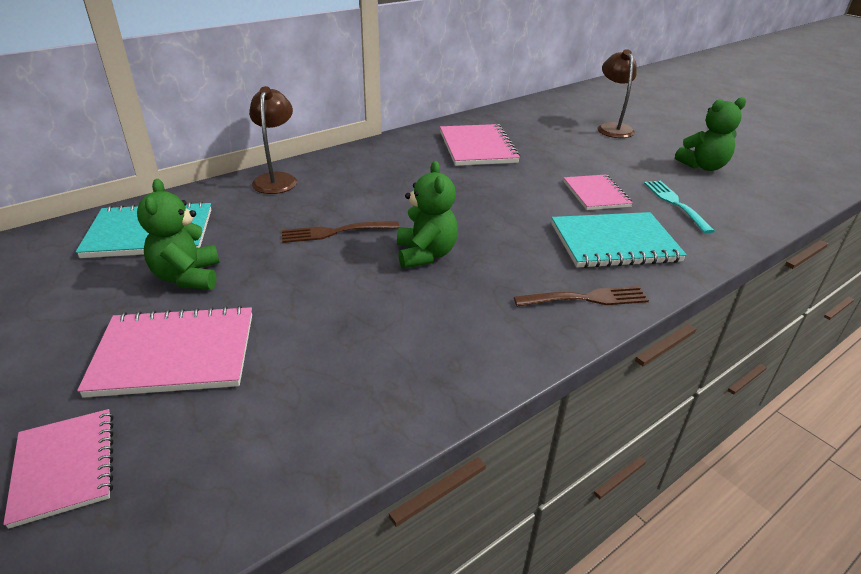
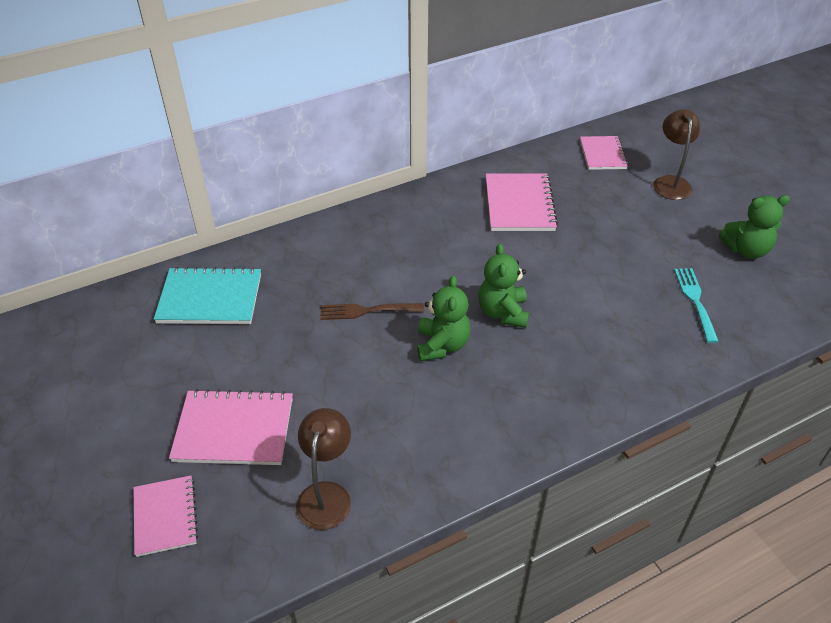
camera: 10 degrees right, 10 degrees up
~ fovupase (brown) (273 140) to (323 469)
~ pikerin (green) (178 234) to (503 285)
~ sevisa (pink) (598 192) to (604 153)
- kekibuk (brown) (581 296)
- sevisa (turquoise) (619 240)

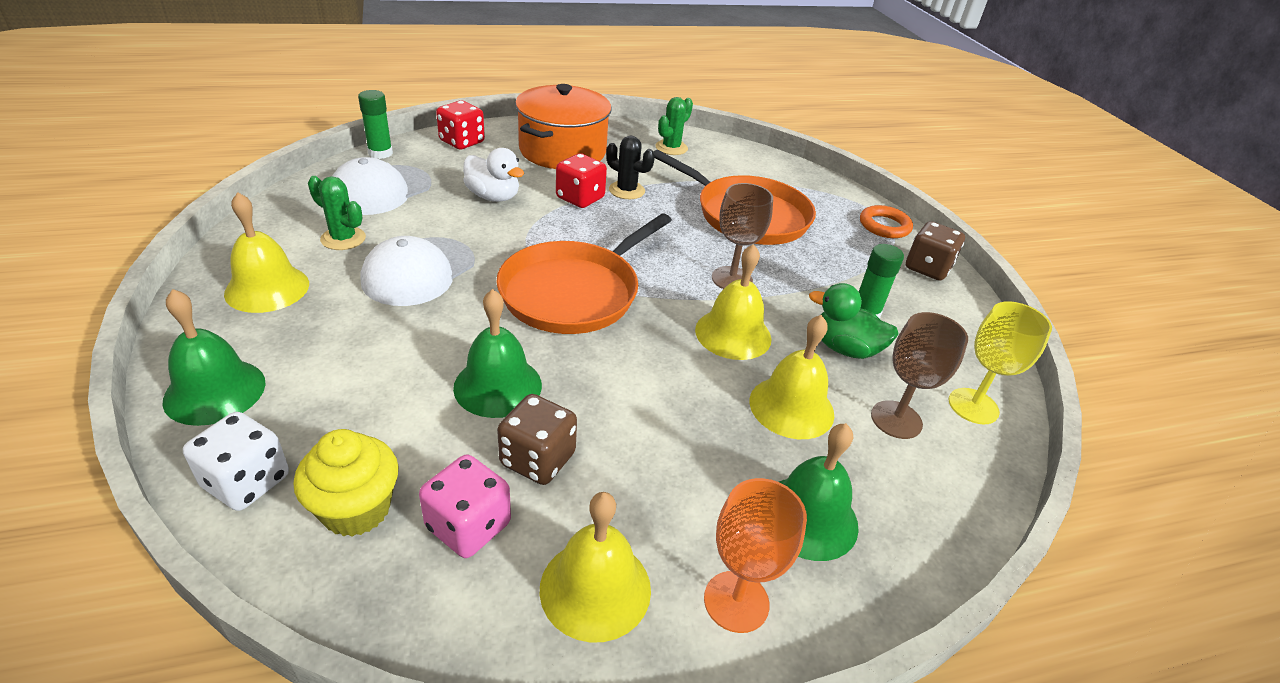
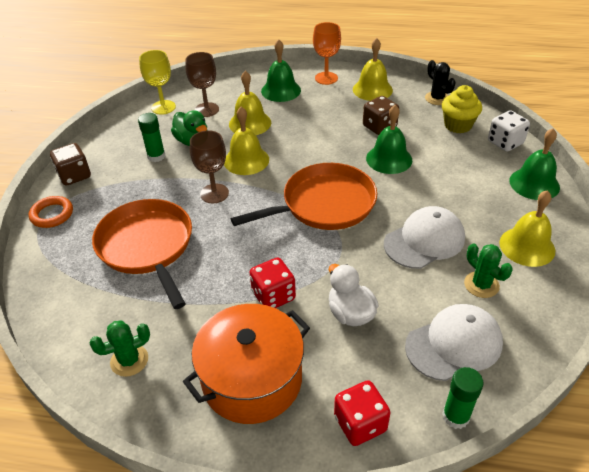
camera: 150 degrees left, 5 degrees up
~ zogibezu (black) (630 167) to (440 82)
- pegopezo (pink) (465 506)

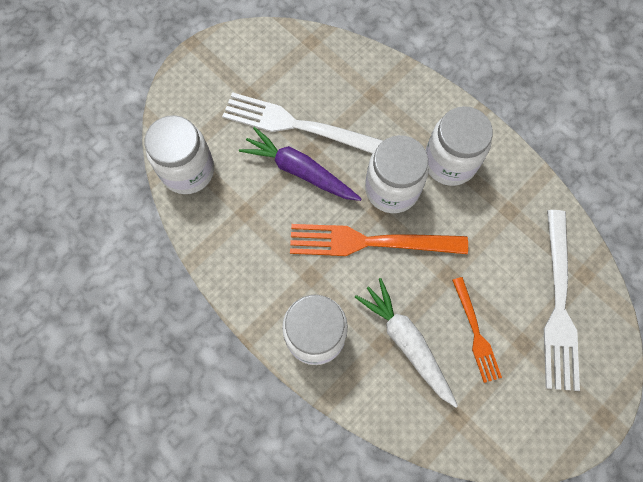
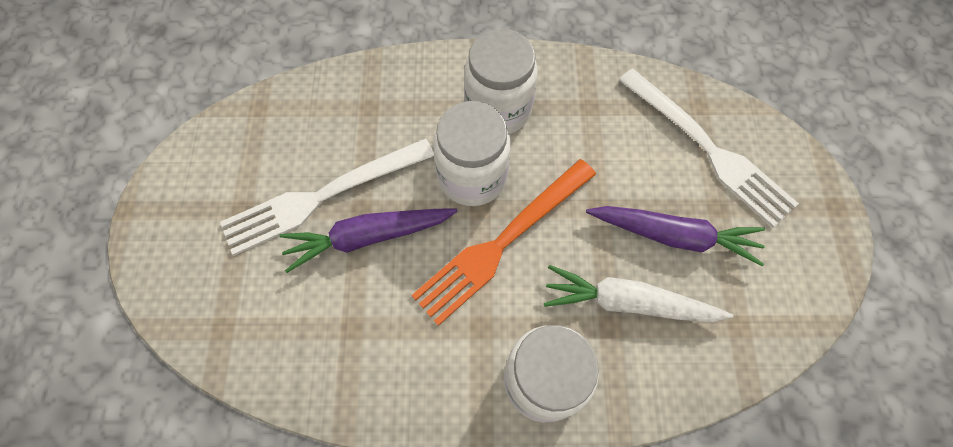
camera: 45 degrees left, 5 degrees down
~ kekibuk (orange) (477 330) to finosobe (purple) (675 236)
- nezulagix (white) (179 154)

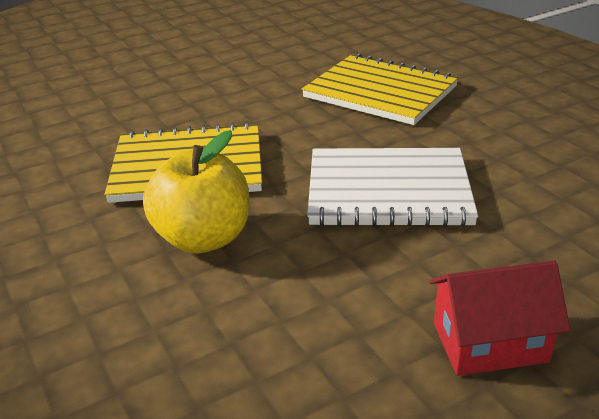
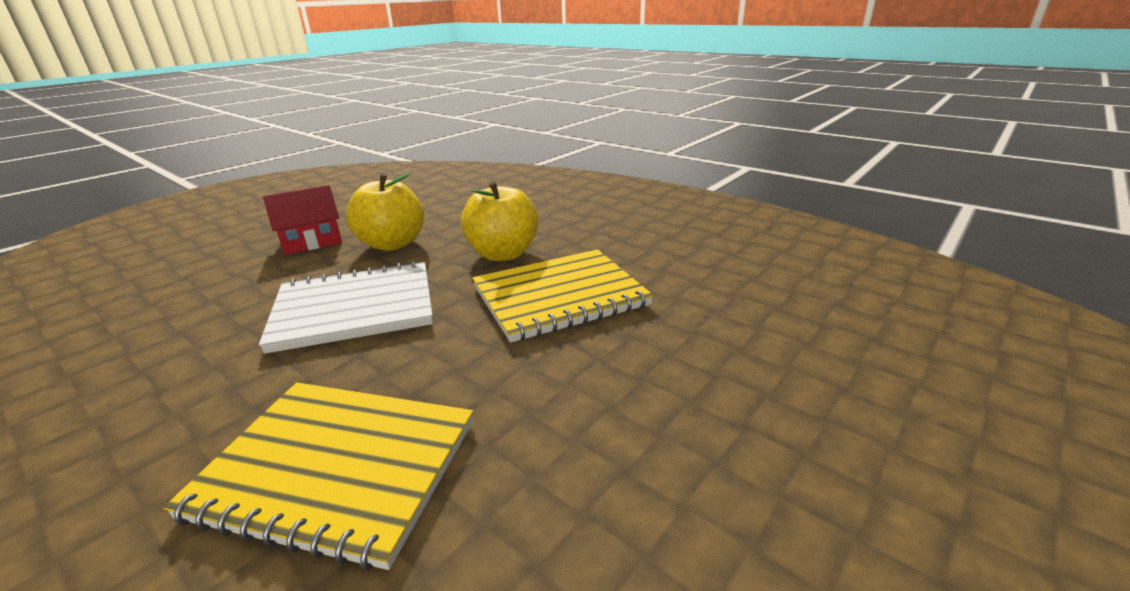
camera: 160 degrees right, 5 degrees down
+ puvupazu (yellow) (385 212)

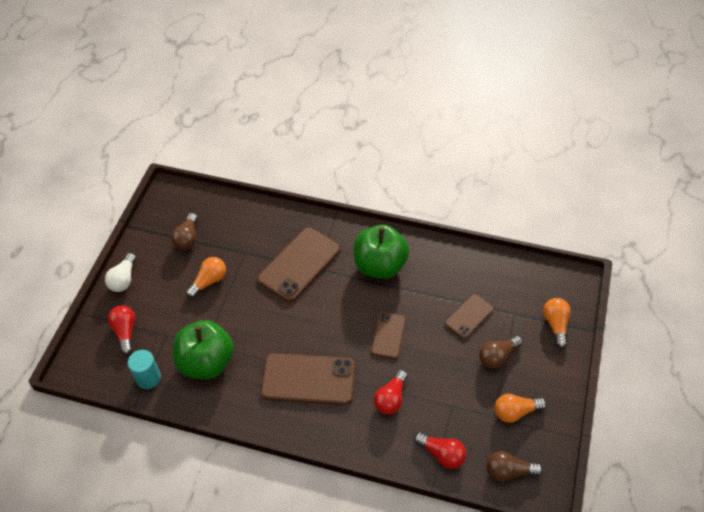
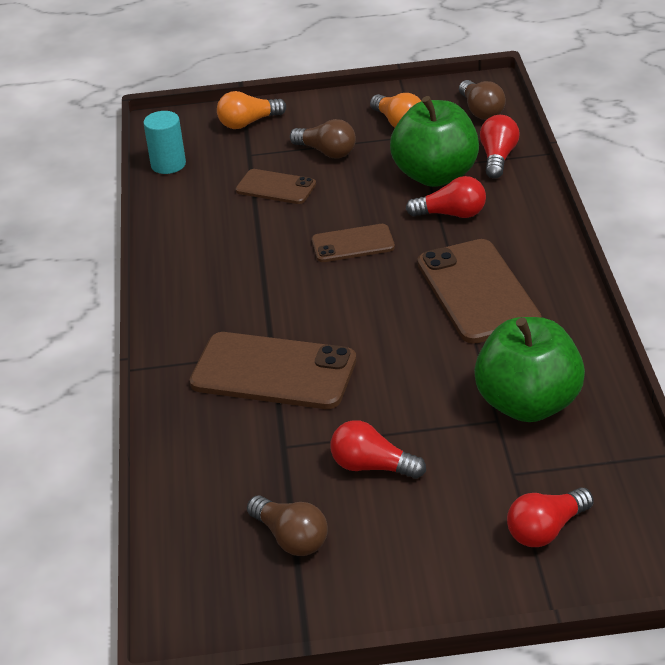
camera: 110 degrees left, 15 degrees down
~ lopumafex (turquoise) (144 369) to (164 142)
~ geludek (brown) (184 231) = (287 526) 60 degrees clockwise
~ geludek (orange) (206 277) to geludek (red) (378 449)
~ puvupazu (green) (381 252) to (434 141)
- geludek (white) (120 272)

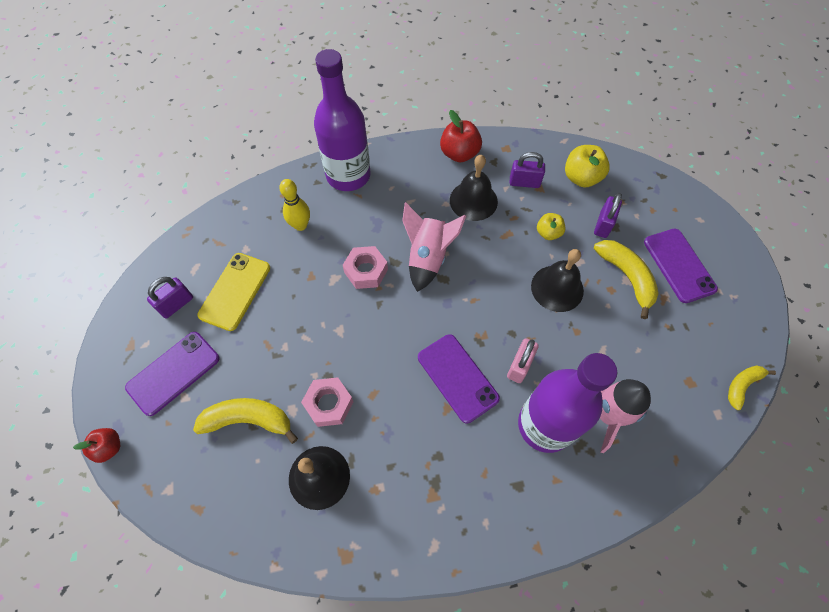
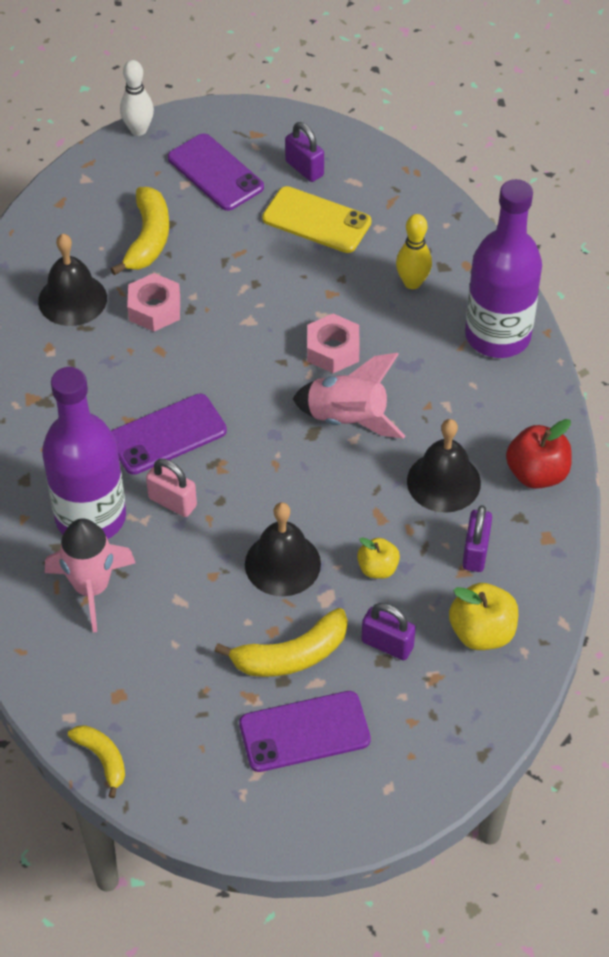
camera: 95 degrees right, 10 degrees down
~ puvupazu (red) (96 445) to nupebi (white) (137 98)

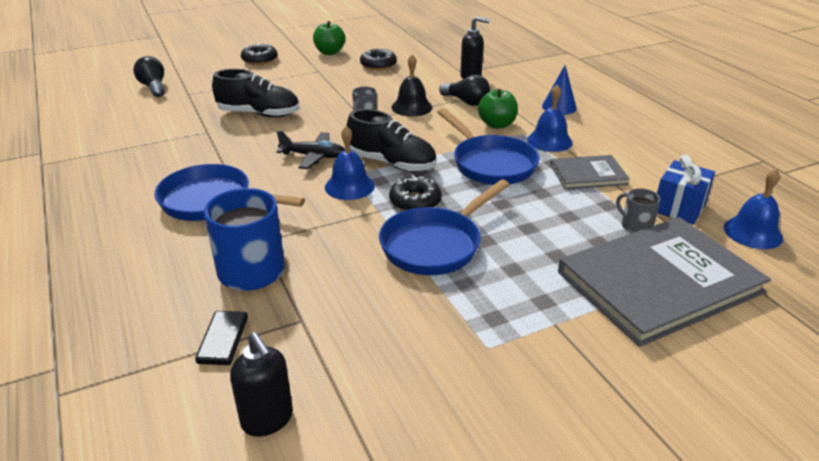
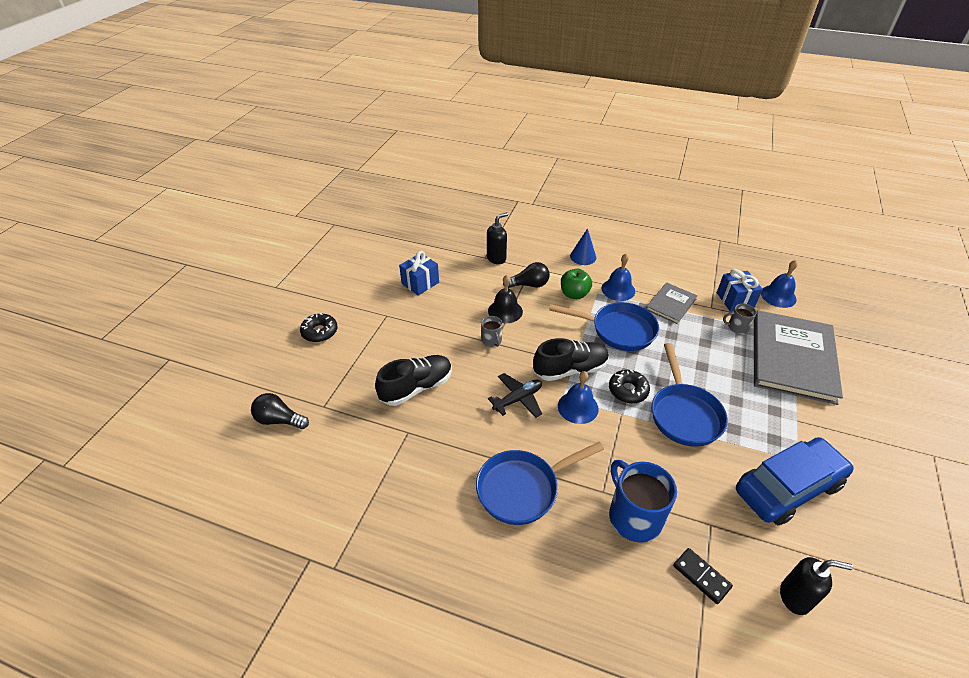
camera: 45 degrees left, 10 degrees up
~ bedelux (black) (378 59) to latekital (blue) (419 273)
+ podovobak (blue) (795 481)
- puvupazu (green) (329 38)

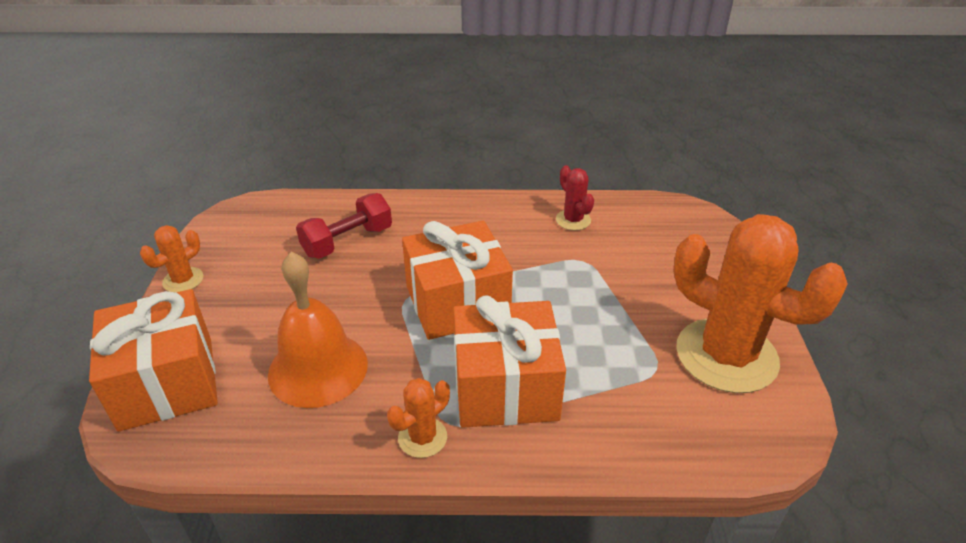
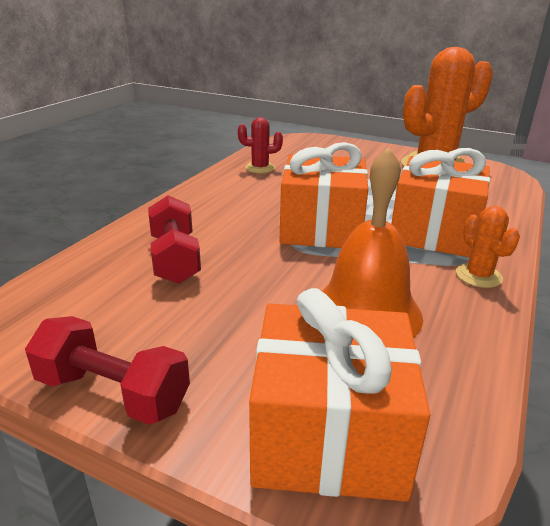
camera: 65 degrees left, 10 degrees down
~ zogibezu (orange) (171 258) to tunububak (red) (107 370)

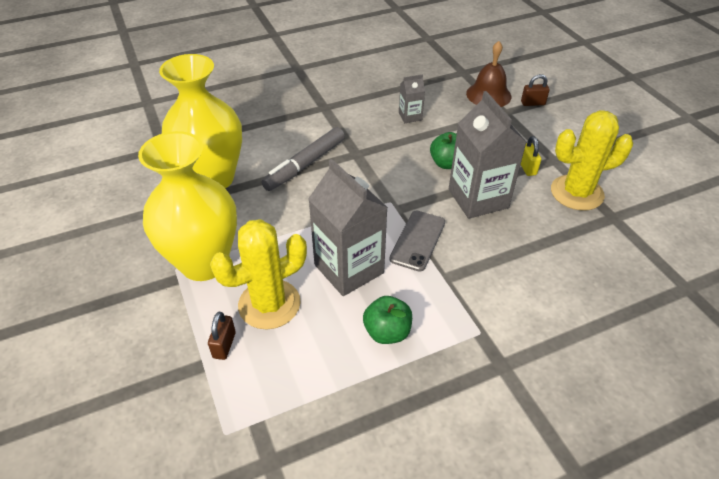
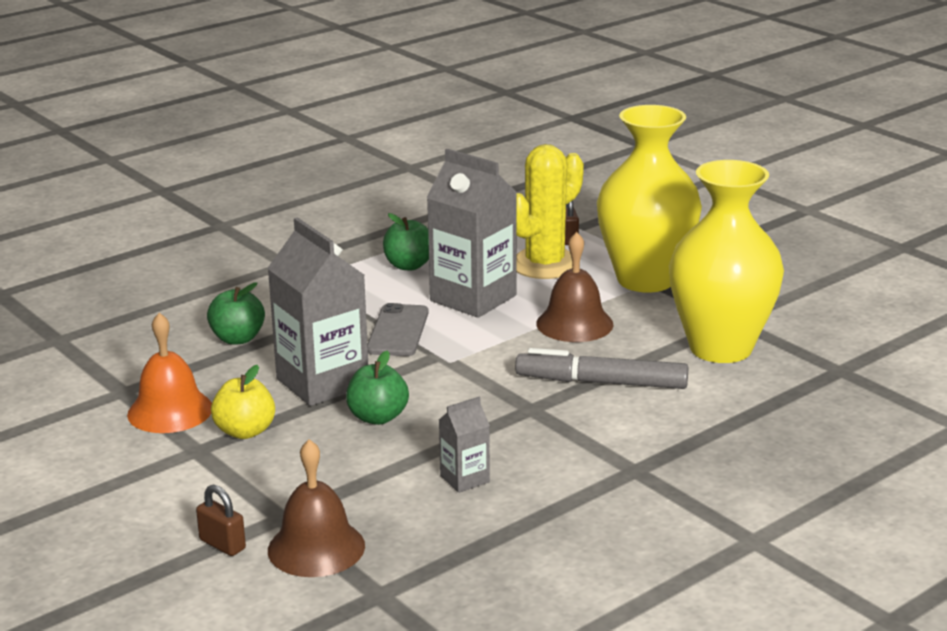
camera: 165 degrees right, 20 degrees down
~ zogibezu (yellow) (592 160) to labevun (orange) (169 373)
~ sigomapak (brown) (535 90) = (221 520) 60 degrees clockwise
+ puvupazu (green) (236 313)
~ sigomapak (yellow) (531 156) to puvupazu (yellow) (243 402)
~ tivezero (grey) (303 159) = (602 368) 105 degrees counterclockwise
+ labevun (brown) (574 287)

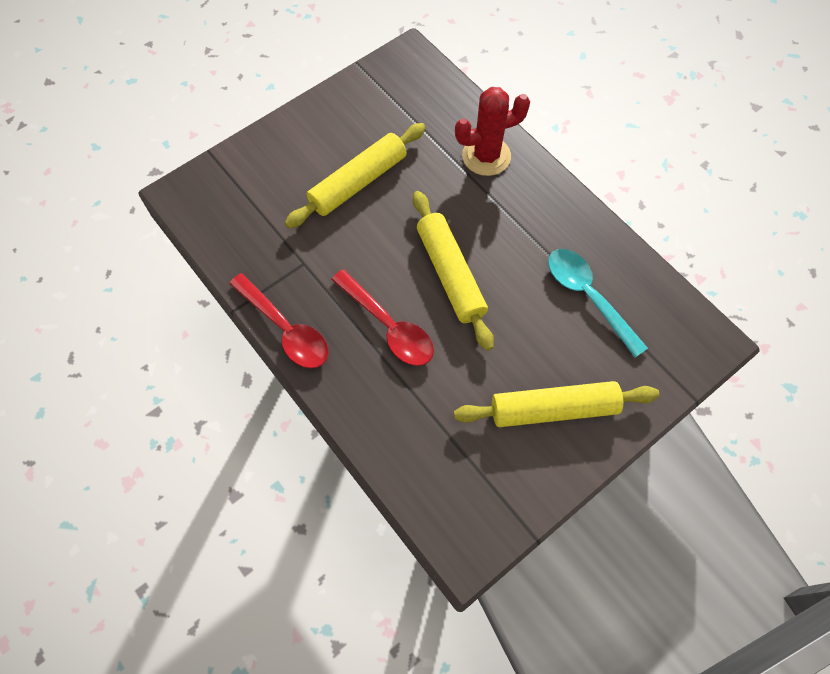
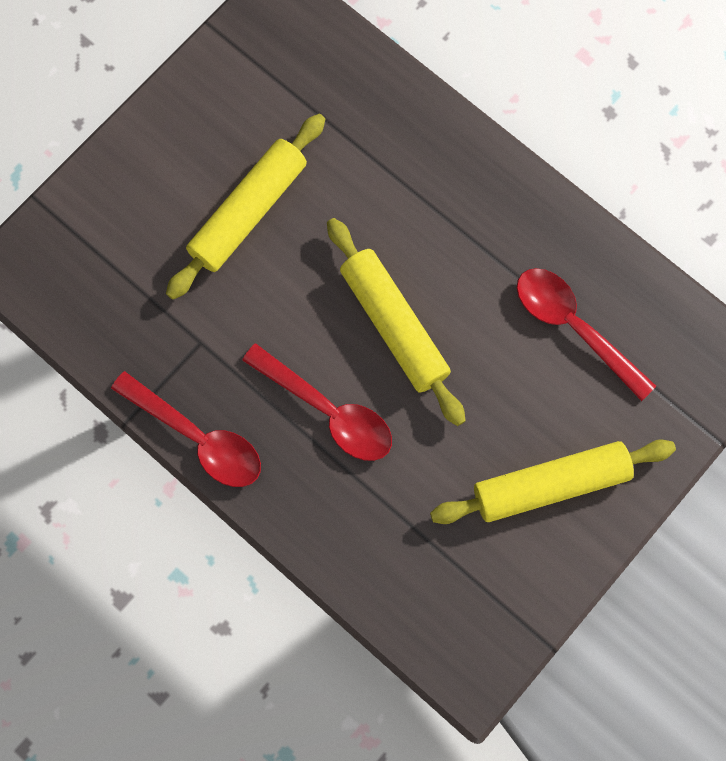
camera: 10 degrees left, 10 degrees up
~ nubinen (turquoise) (598 303) to nubinen (red) (586 334)
- zogibezu (red) (492 131)

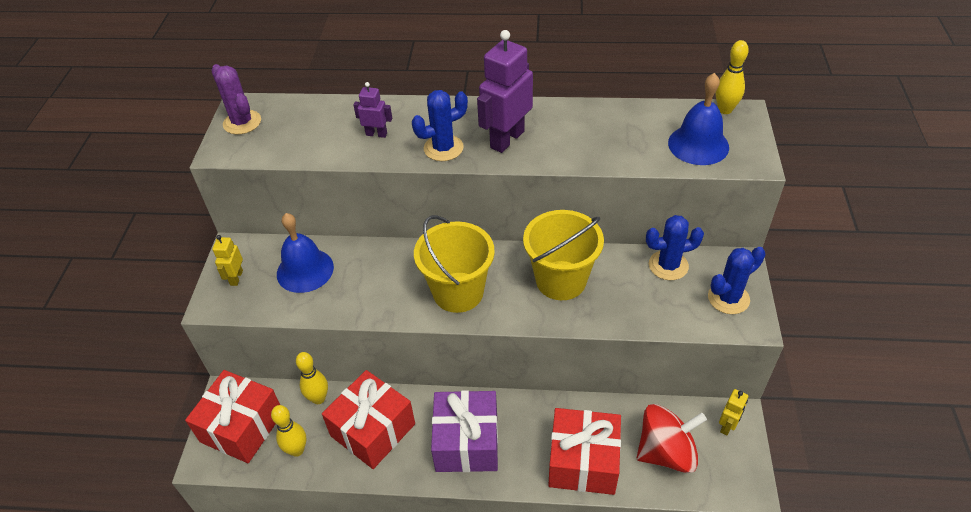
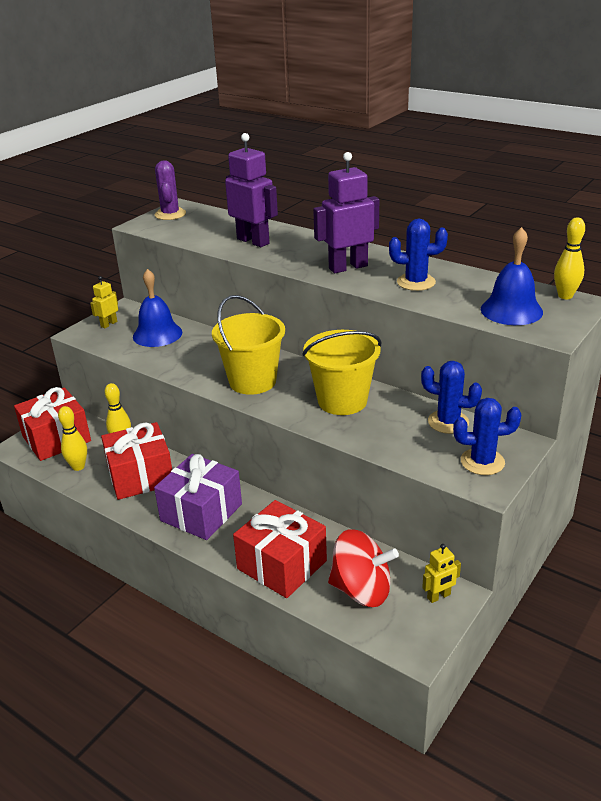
camera: 30 degrees right, 15 degrees down
~ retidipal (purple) (372 110) = (251 190) x1.94
~ zogibezu (blue) (440 125) to (418 255)

